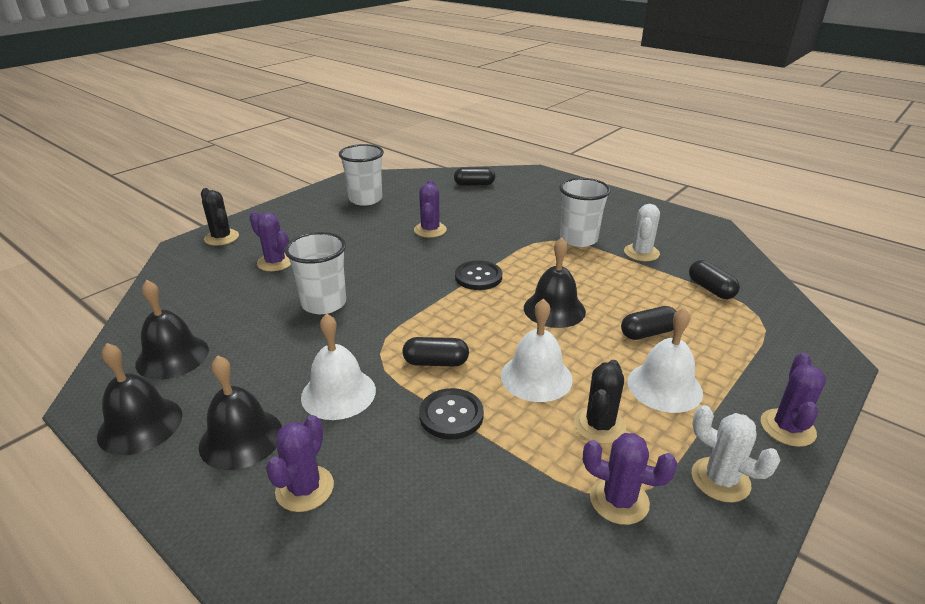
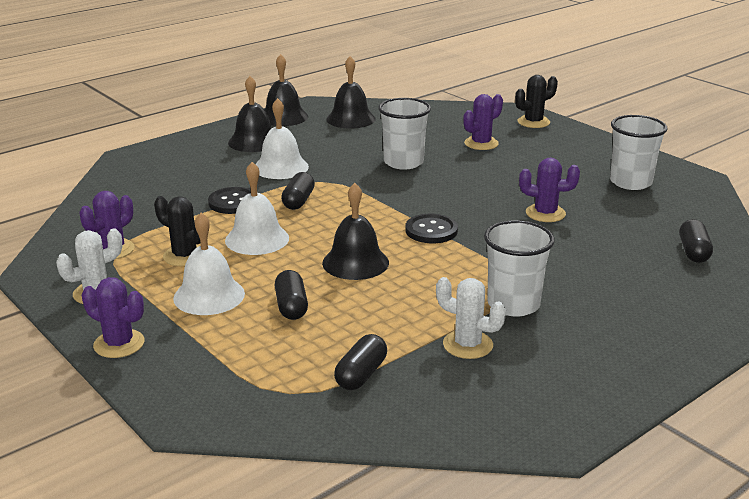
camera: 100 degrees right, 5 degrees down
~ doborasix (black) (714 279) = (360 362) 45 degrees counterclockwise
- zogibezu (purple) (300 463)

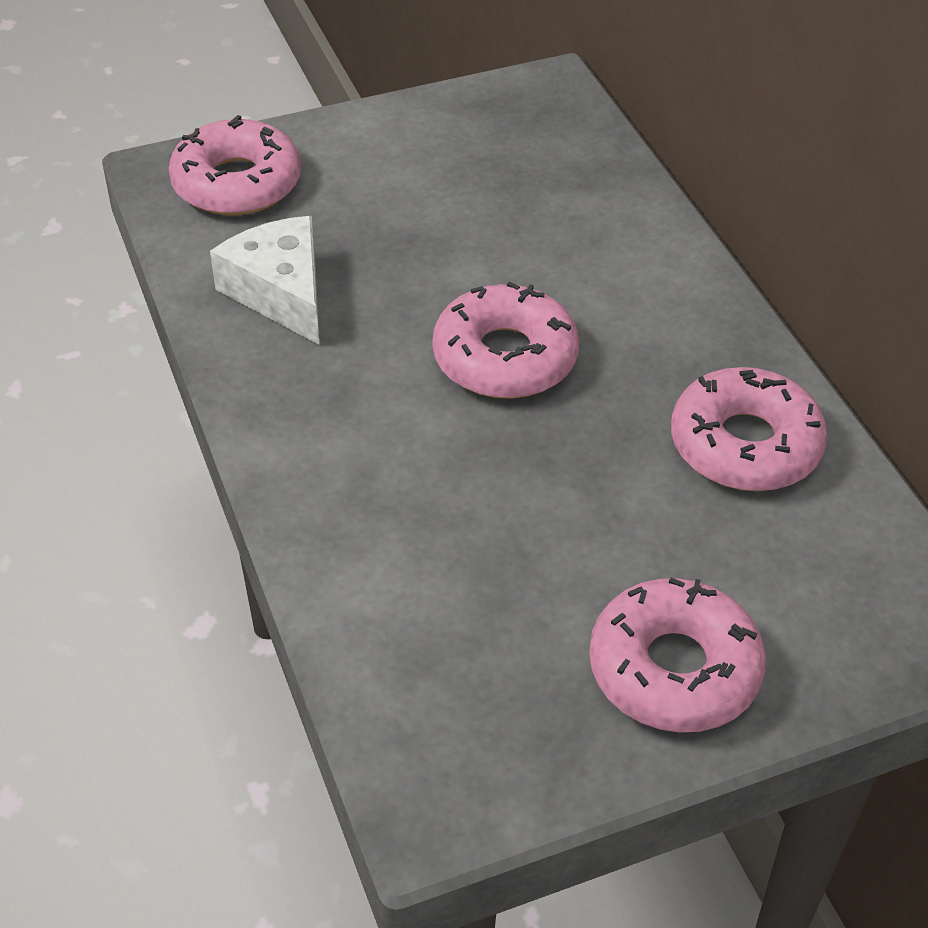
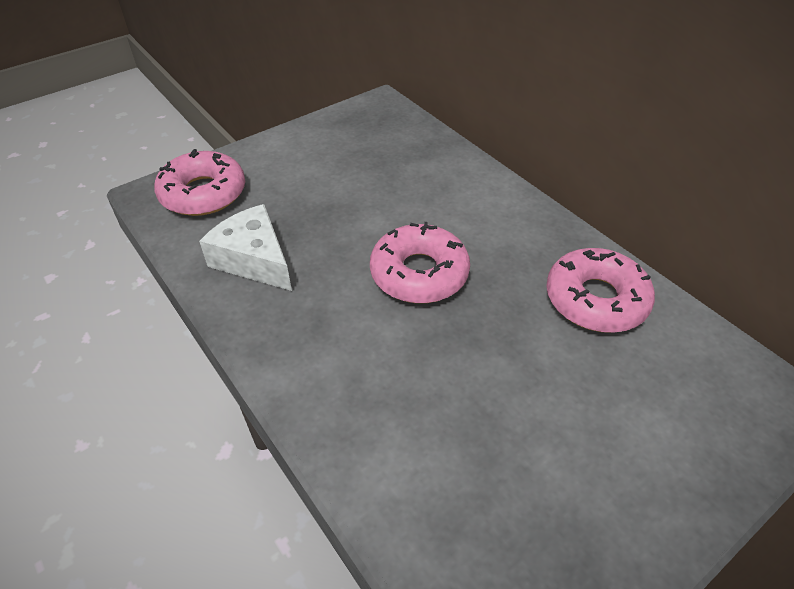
camera: 15 degrees left, 0 degrees up
- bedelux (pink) (677 655)

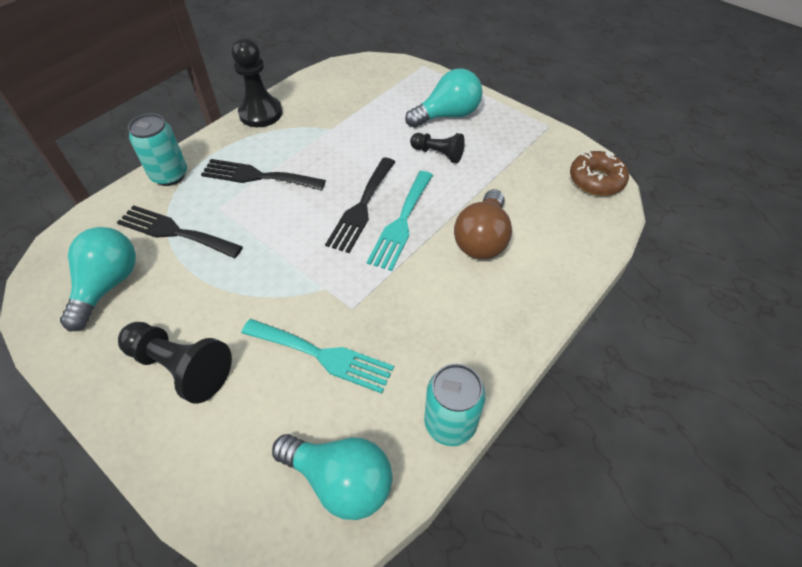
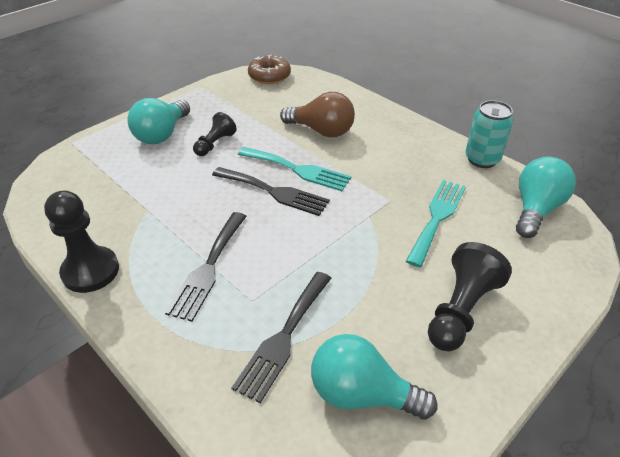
camera: 85 degrees left, 10 degrees down
~ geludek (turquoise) (443 98) = (158 121) 135 degrees counterclockwise
- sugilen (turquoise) (157 149)

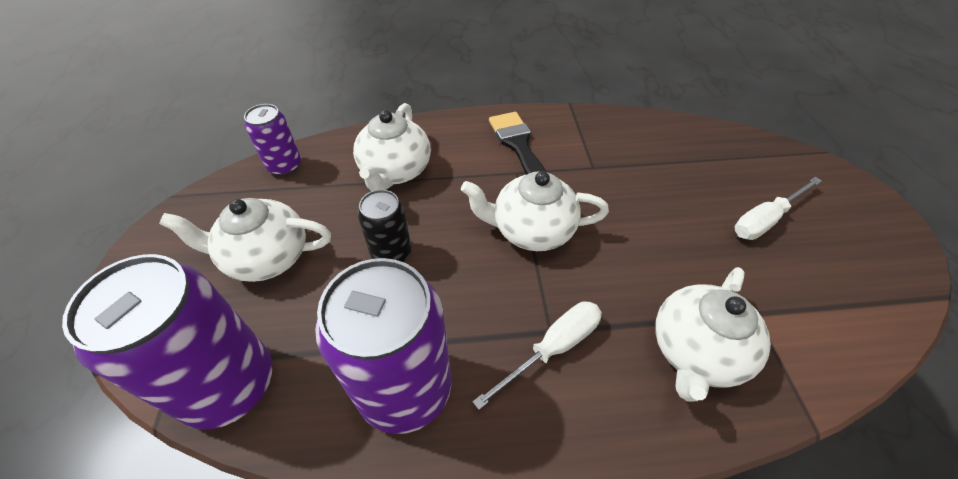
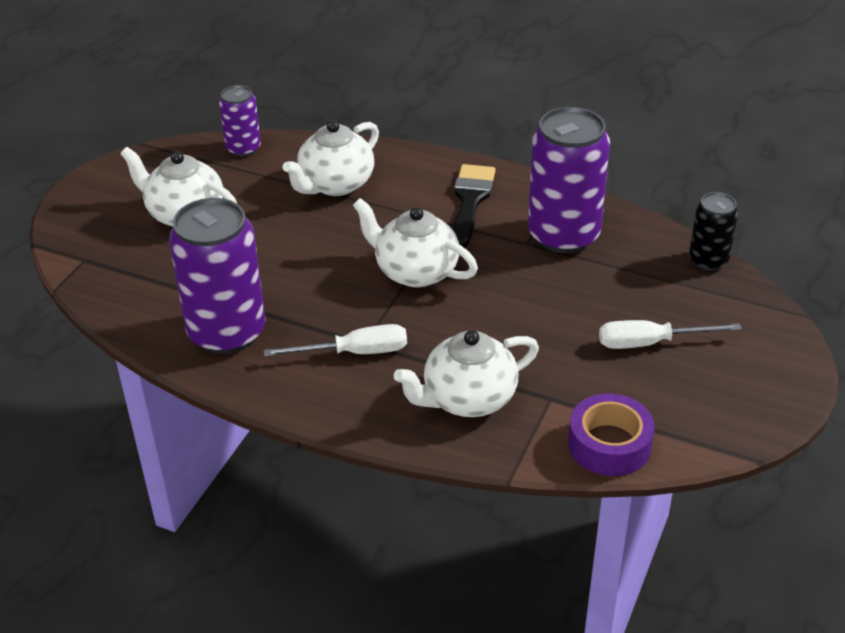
camera: 30 degrees right, 10 degrees down
~ sugilen (purple) (167 342) to (569 180)
+ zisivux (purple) (611 434)
~ sugilen (black) (384 225) to (713 231)

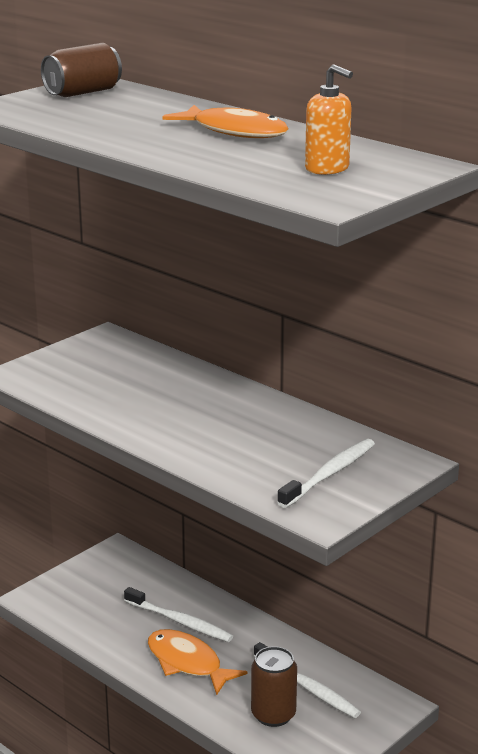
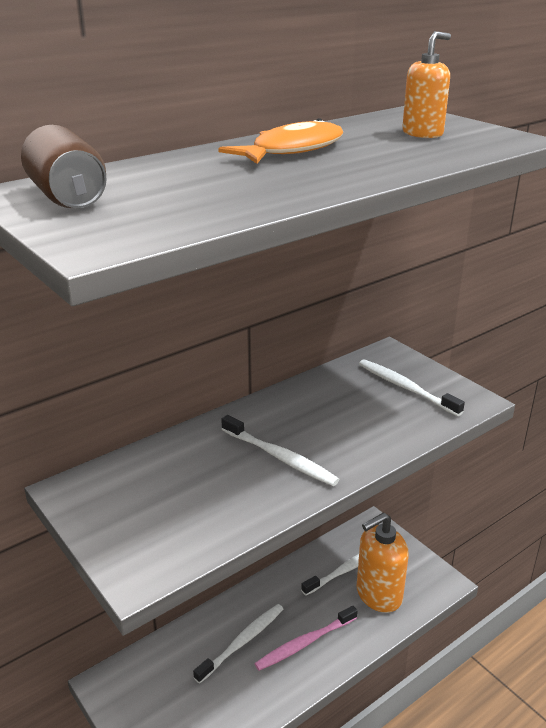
camera: 80 degrees left, 5 degrees up
+ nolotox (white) (280 450)
~ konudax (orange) (198 662) to nolotox (pink) (306 638)
~ sugilen (brown) (274 686) to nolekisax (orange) (382 562)

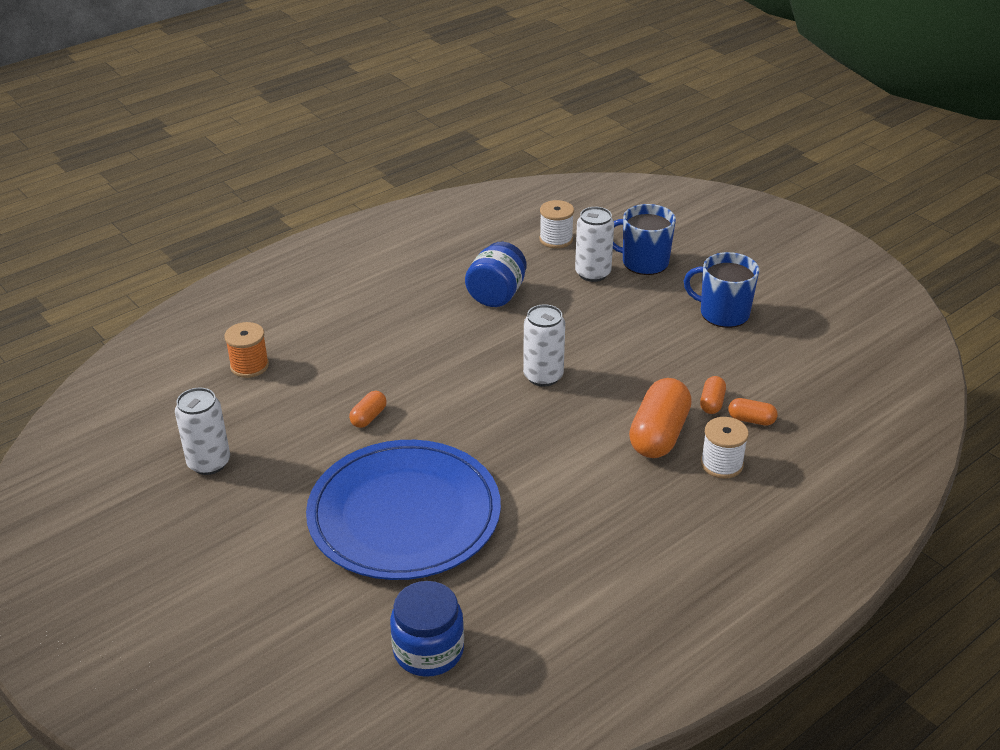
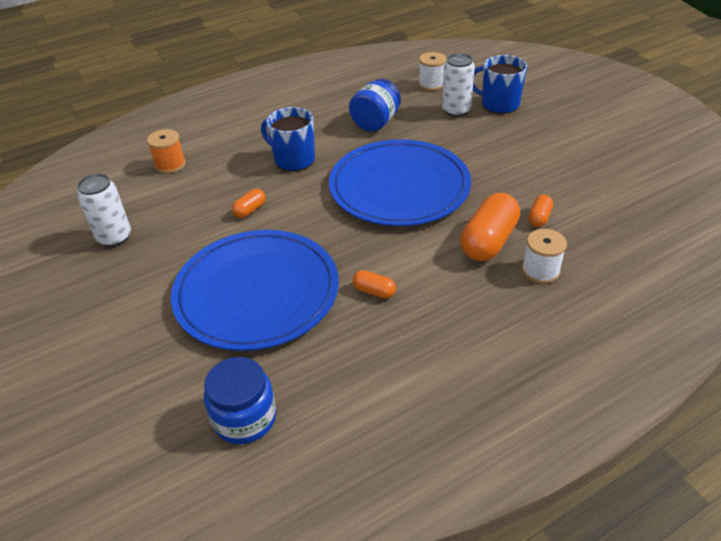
camera: 10 degrees right, 5 degrees up
~ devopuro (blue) (721 290) to (288 139)
~ sugilen (white) (544 345) to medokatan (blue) (400 182)
~ doborasix (orange) (753 412) to (374 284)

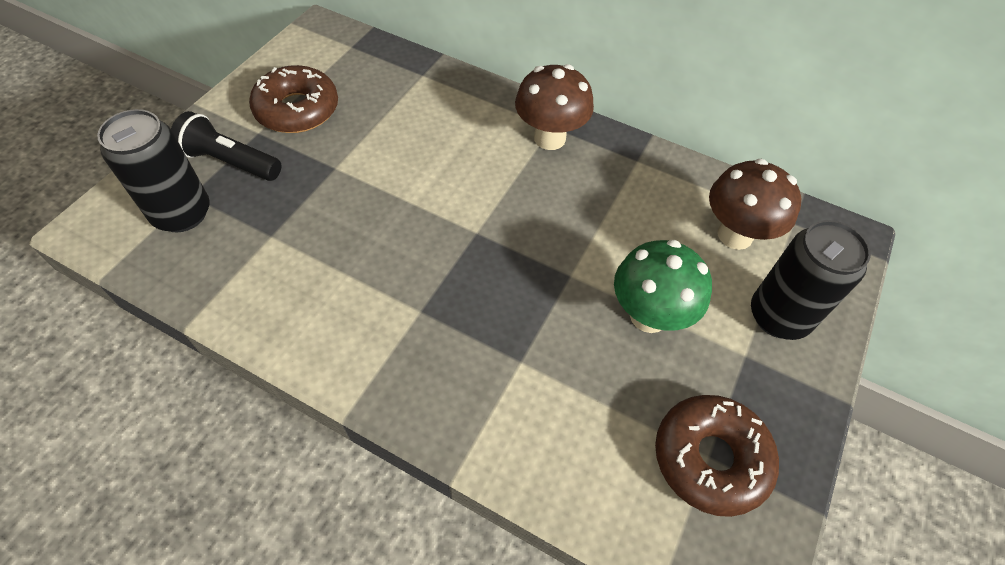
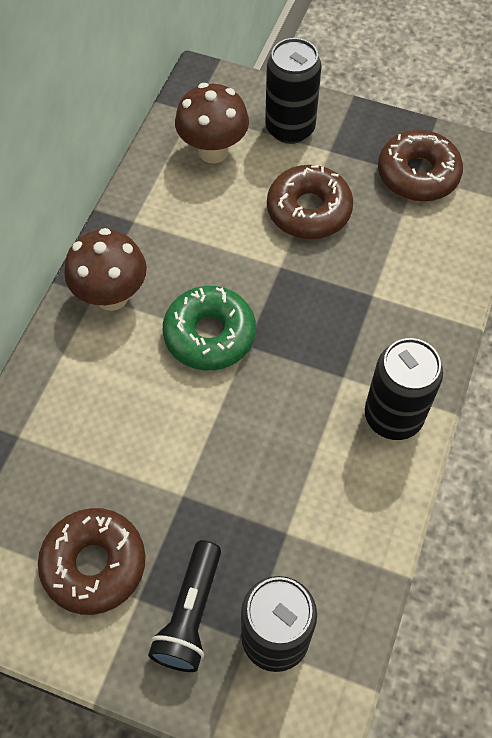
camera: 95 degrees left, 5 degrees up
+ bedelux (green) (209 328)
~ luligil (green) (663 286) to bedelux (brown) (310 202)
+ sugilen (black) (404 389)

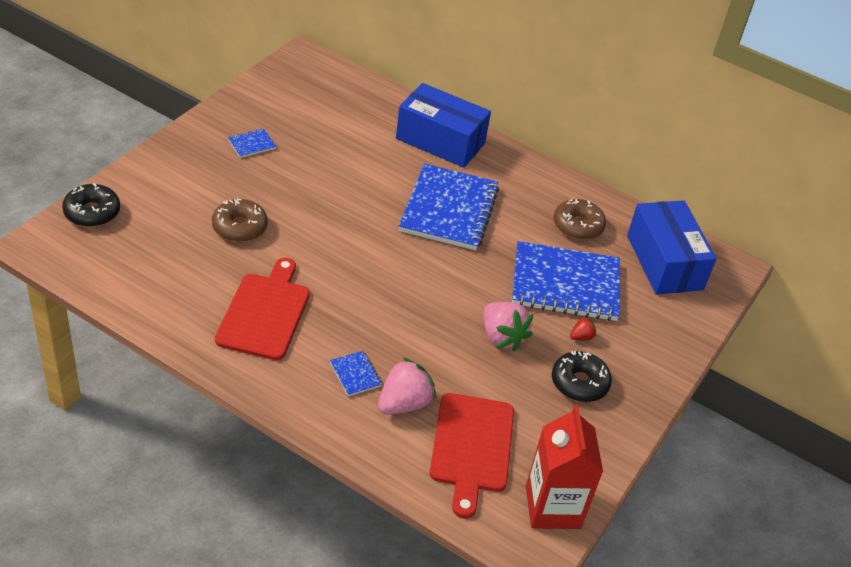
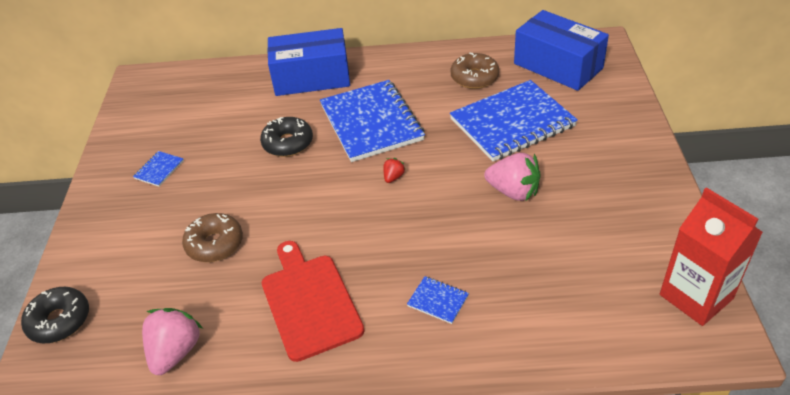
camera: 25 degrees left, 0 degrees up
~ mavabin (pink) (407 386) to (172 341)
~ bedelux (black) (582 376) to (286 137)
~ mavabin (red) (583 328) to (394 170)
- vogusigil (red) (472 455)

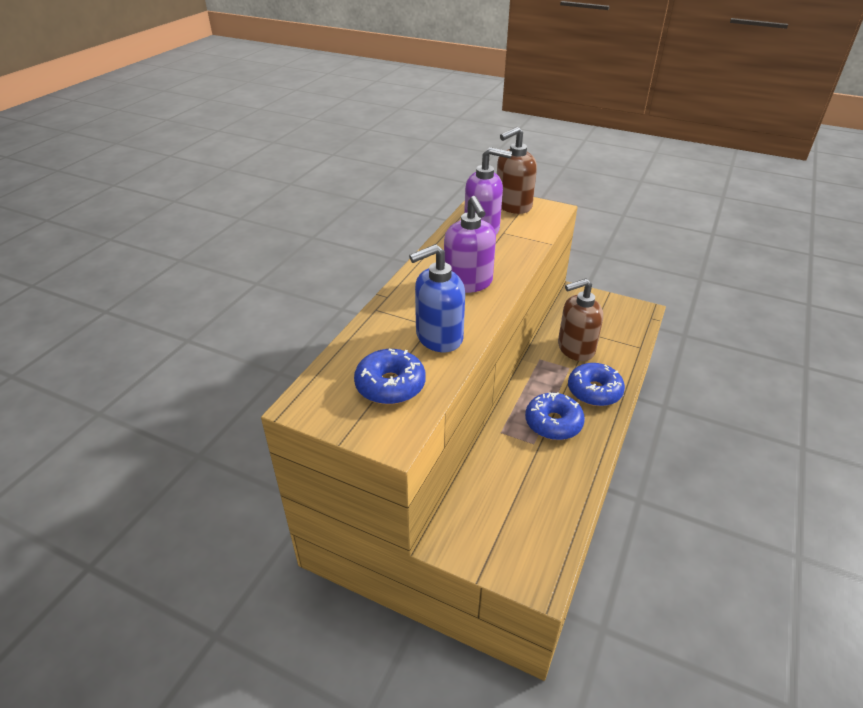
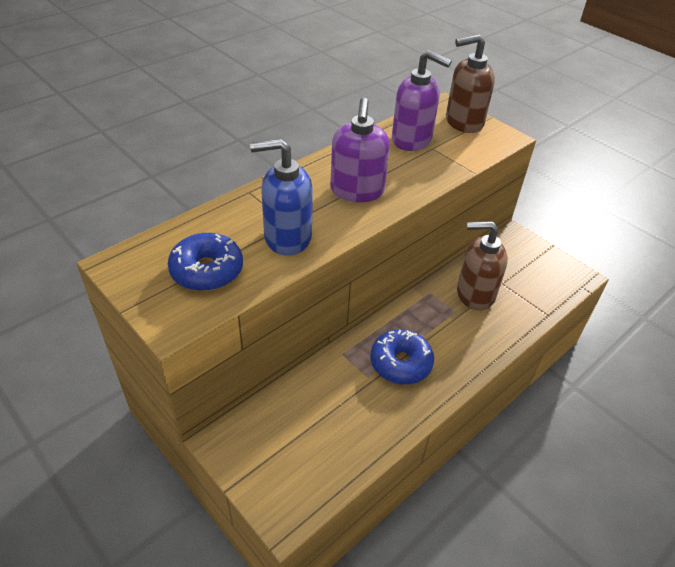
camera: 20 degrees right, 5 degrees up
- bedelux (blue) (596 384)

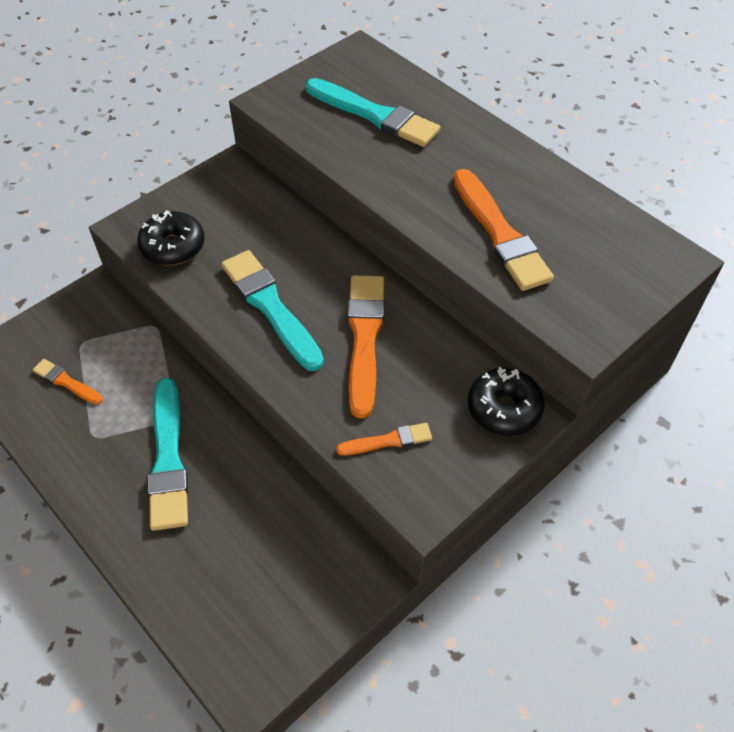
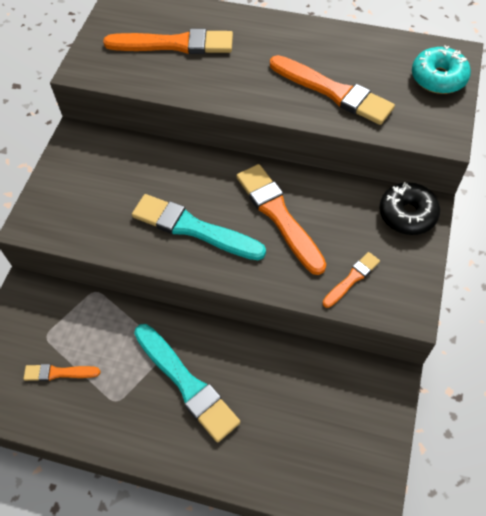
camera: 30 degrees left, 5 degrees up
~ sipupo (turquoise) (373 112) to sipupo (orange) (168 41)
+ bedelux (turquoise) (441 69)
- bedelux (black) (171 237)

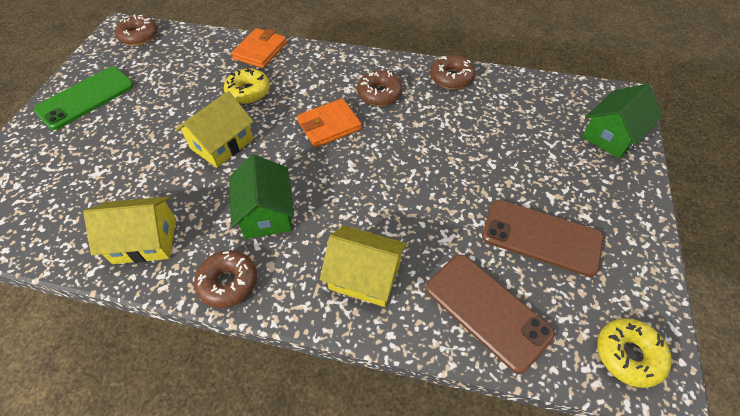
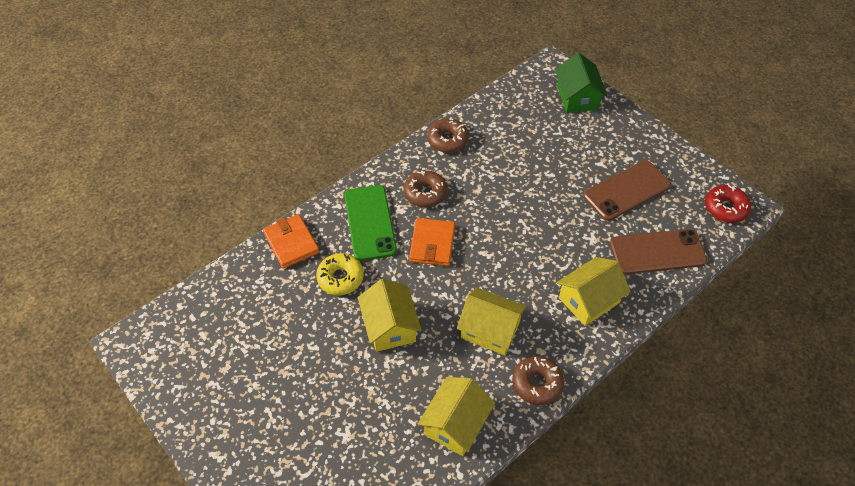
camera: 55 degrees left, 0 degrees up
~ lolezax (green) (84 98) to (370 223)
~ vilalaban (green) (261 196) to vilalaban (yellow) (492 321)
~ bedelux (yellow) (634 353) to bedelux (red) (728 204)
- bedelux (brown) (136 30)

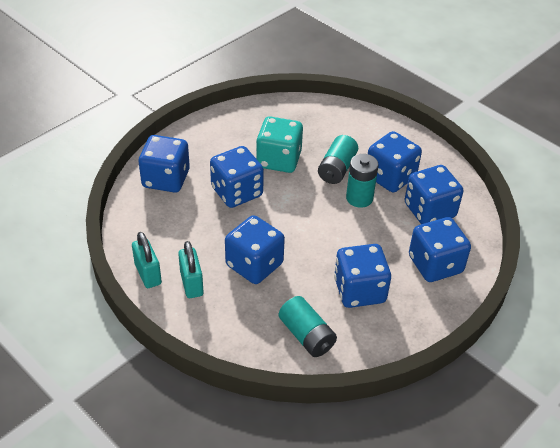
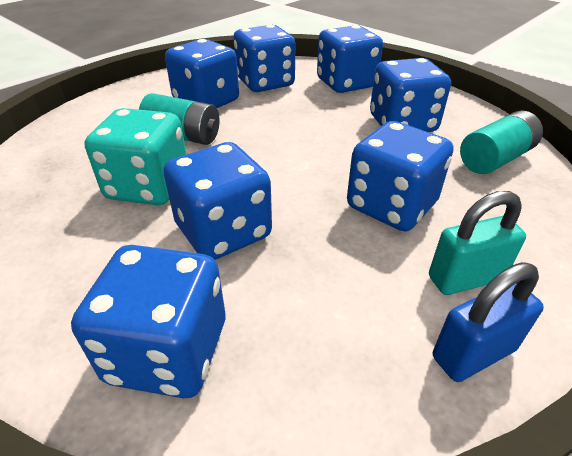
camera: 90 degrees left, 5 degrees down
~ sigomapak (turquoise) (147 260) to sigomapak (blue) (488 322)
- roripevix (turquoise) (362 181)

